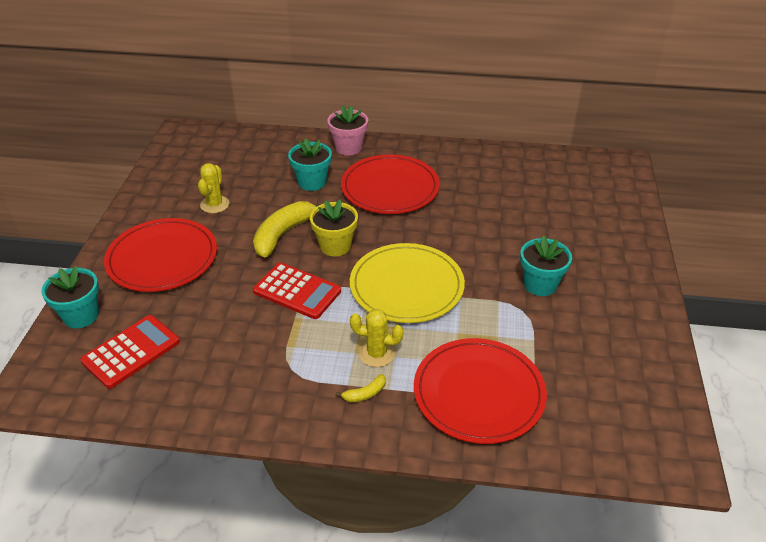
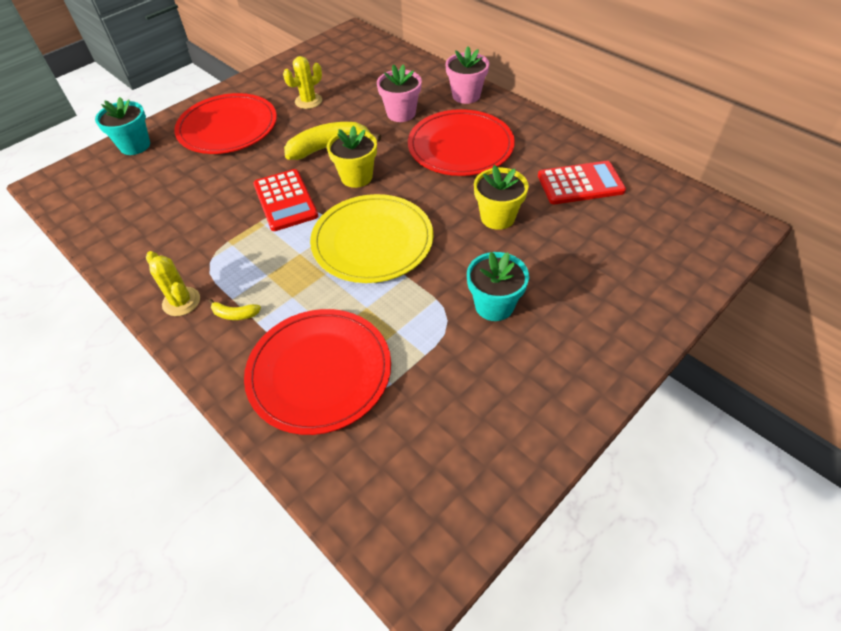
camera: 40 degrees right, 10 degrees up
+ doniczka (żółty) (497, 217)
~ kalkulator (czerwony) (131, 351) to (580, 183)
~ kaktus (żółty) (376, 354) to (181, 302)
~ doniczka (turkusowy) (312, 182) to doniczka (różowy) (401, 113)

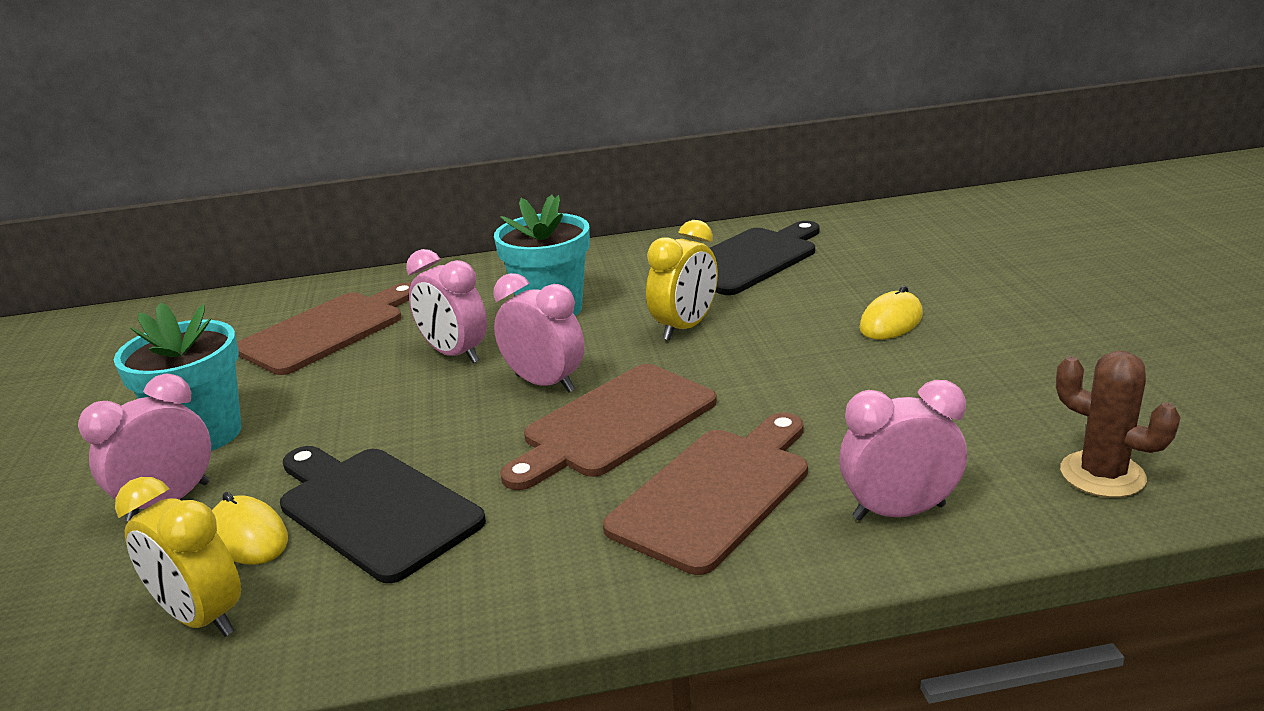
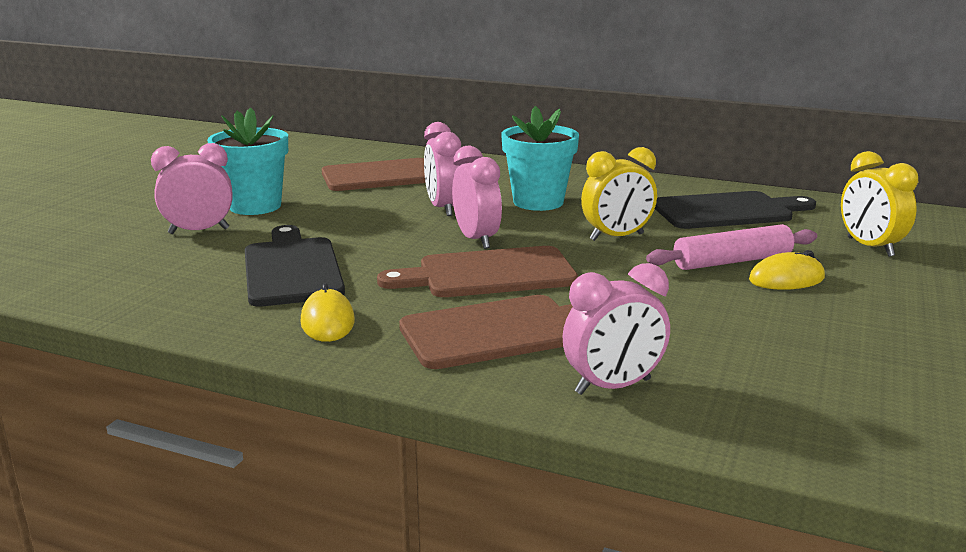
camera: 30 degrees right, 5 degrees down
- kaktus (brązowy) (1102, 475)
+ wałek do ciasta (różowy) (732, 261)
~ budzik (żółty) (202, 618) to (869, 247)
~ myszka (żółty) (249, 536) to (327, 322)
~ budzik (różowy) (899, 512) = (613, 387) 135 degrees clockwise

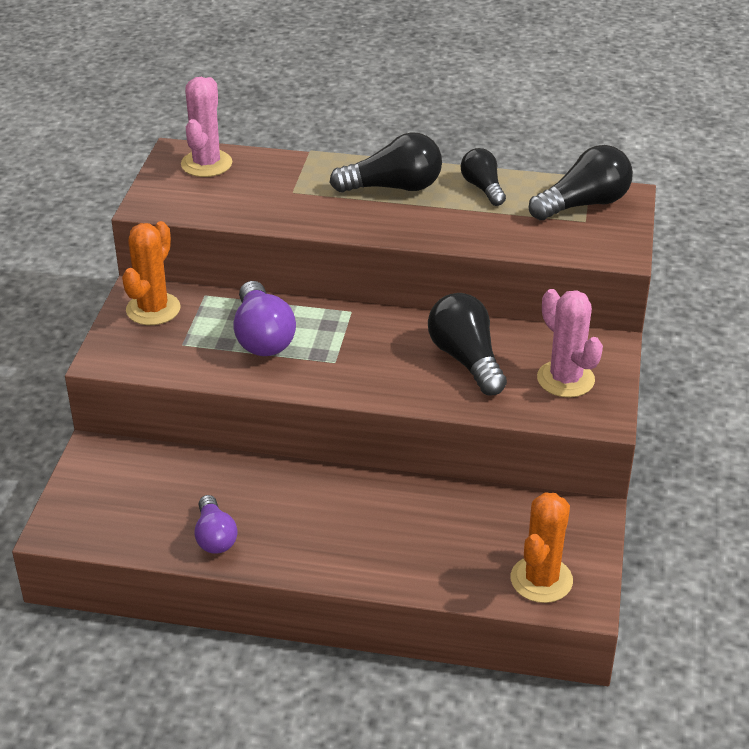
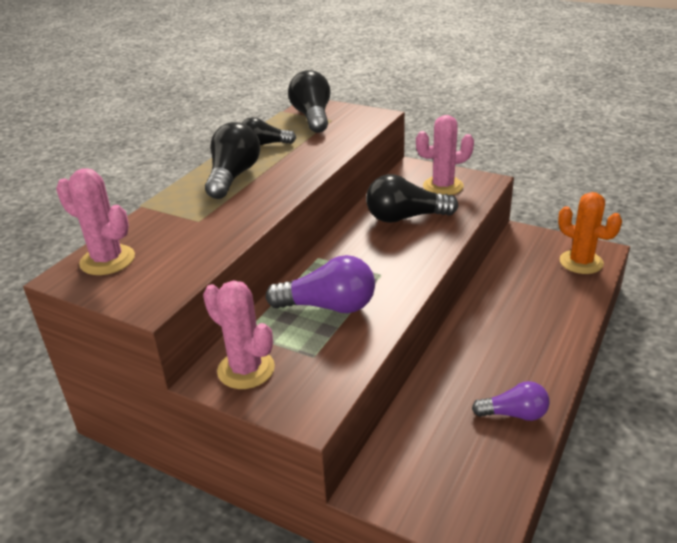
camera: 70 degrees left, 5 degrees down
~ kaktus (pomarańczowy) (153, 309) to kaktus (różowy) (246, 369)

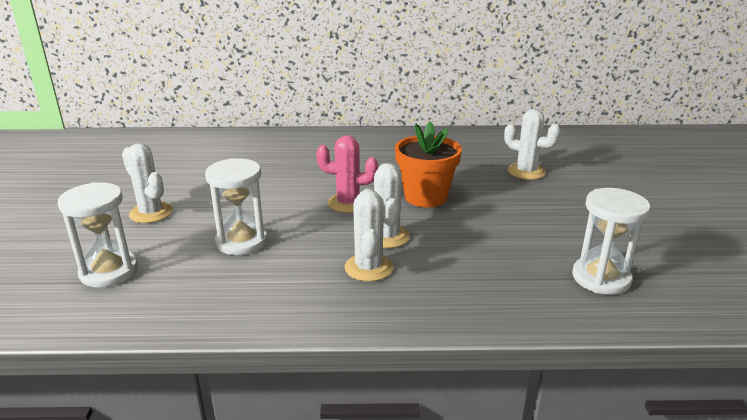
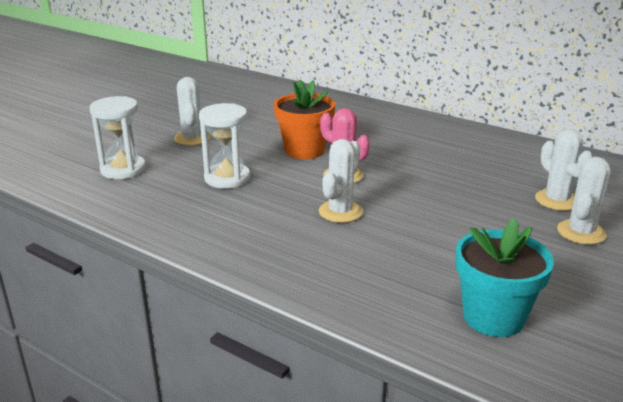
camera: 35 degrees right, 0 degrees up
~ kaktus (biały) (368, 268) to (581, 232)
~ doniczka (pomarańczowy) (425, 197) to (304, 150)
~ klepsydra (biały) (601, 278) to doniczka (turkusowy) (493, 317)

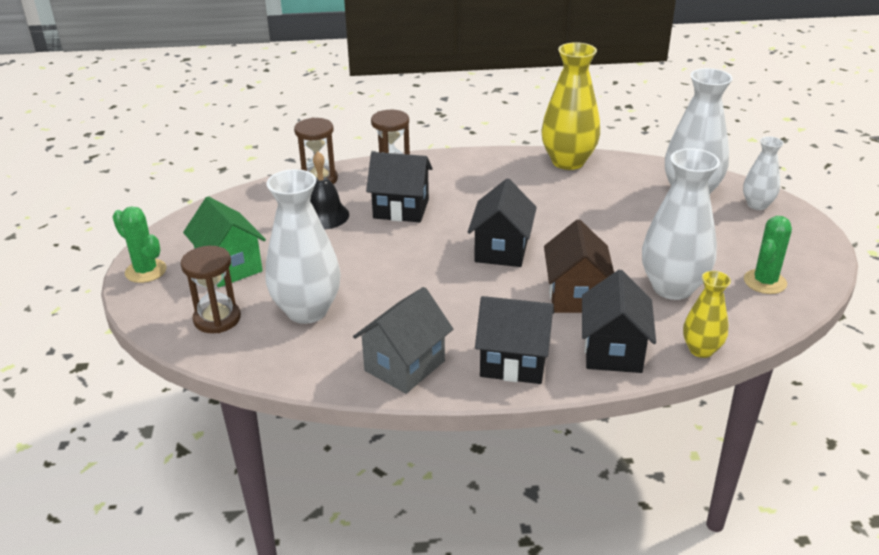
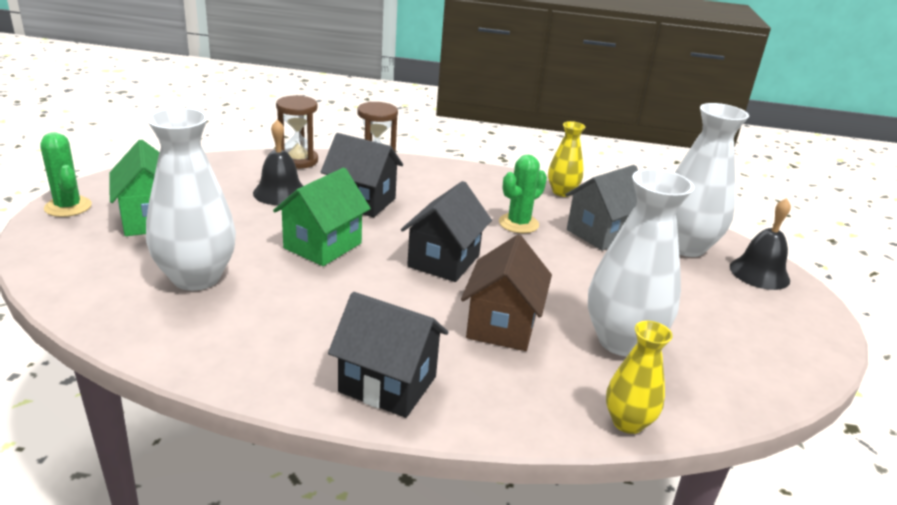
camera: 10 degrees right, 5 degrees down
- klepsydra (brązowy) (217, 319)
- domek (czarny) (613, 351)
+ domek (zielony) (323, 245)
~ domek (szary) (404, 366) to (601, 233)
~ kaktus (zielony) (765, 282) to (518, 223)
~ wazon (biały) (757, 205) to dzwonek (czarny) (759, 273)
~ wazon (żółty) (568, 162) = (562, 192) x0.56

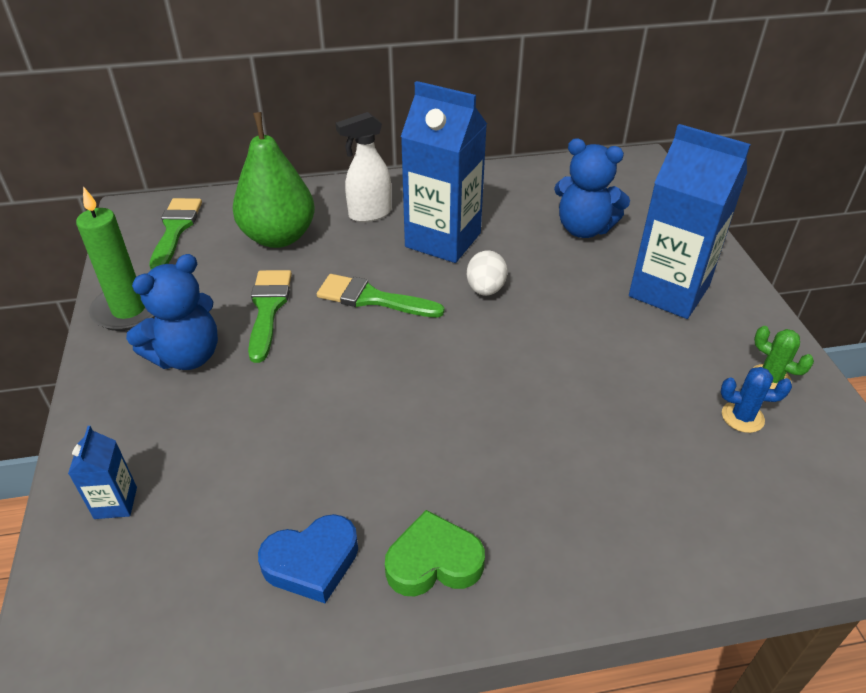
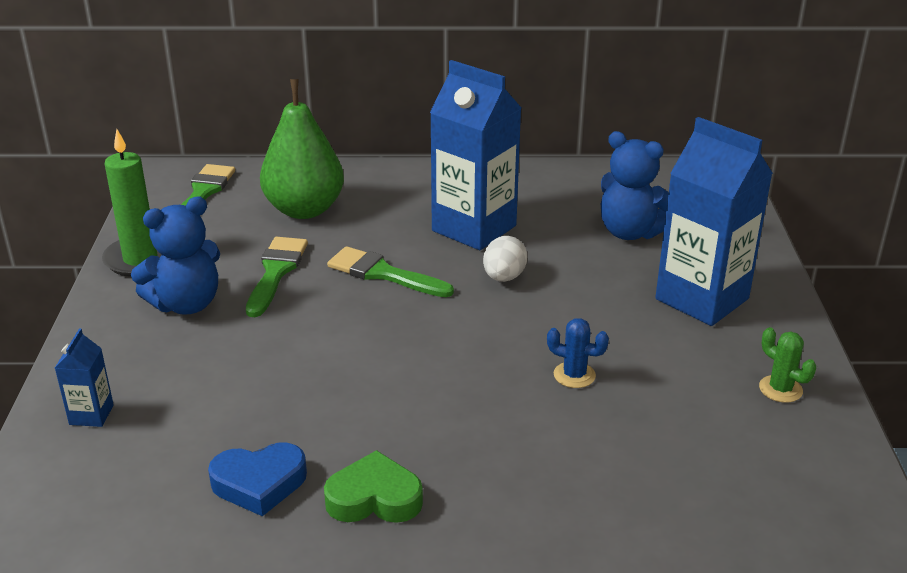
camera: 10 degrees right, 10 degrees down
- spryskiwacz (biały) (369, 214)
~ kaktus (niebieski) (742, 417) to (574, 375)

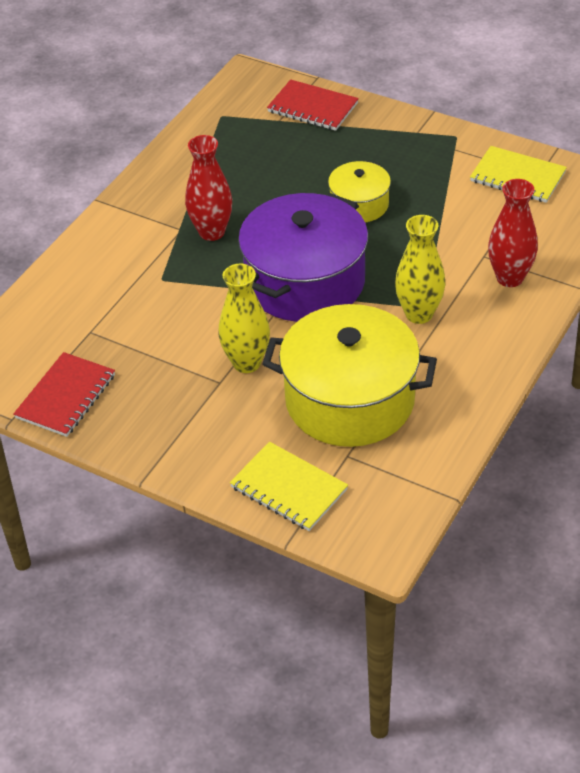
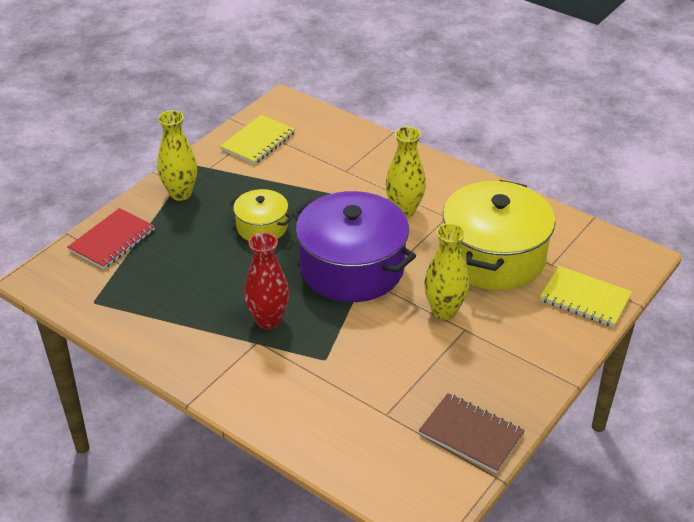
camera: 85 degrees left, 5 degrees down
- wazon (czerwony) (510, 278)
+ wazon (żółty) (180, 193)
~ zeszyt (czerwony) (66, 396) to zeszyt (brązowy) (471, 434)
~ zeszyt (żółty) (289, 488) = (585, 298) 75 degrees clockwise

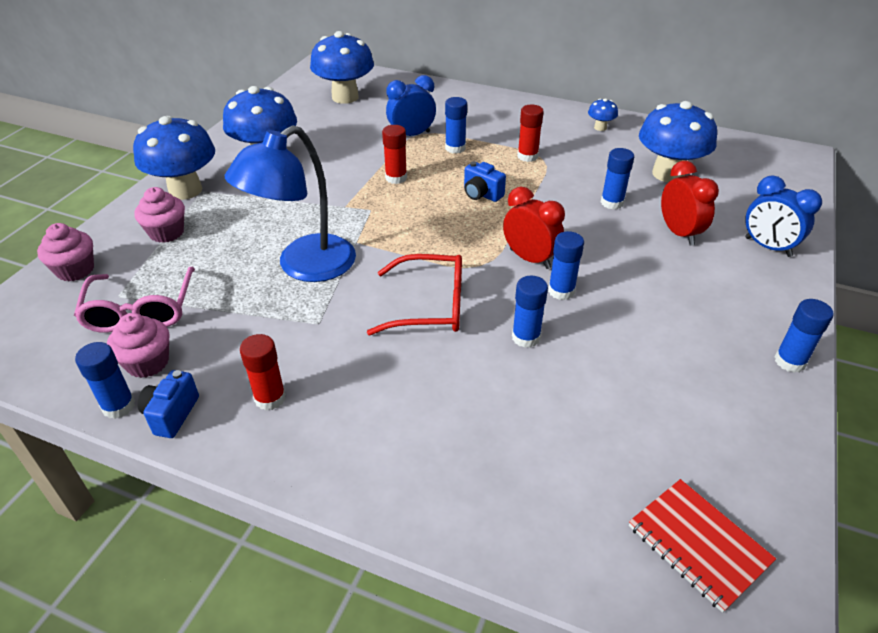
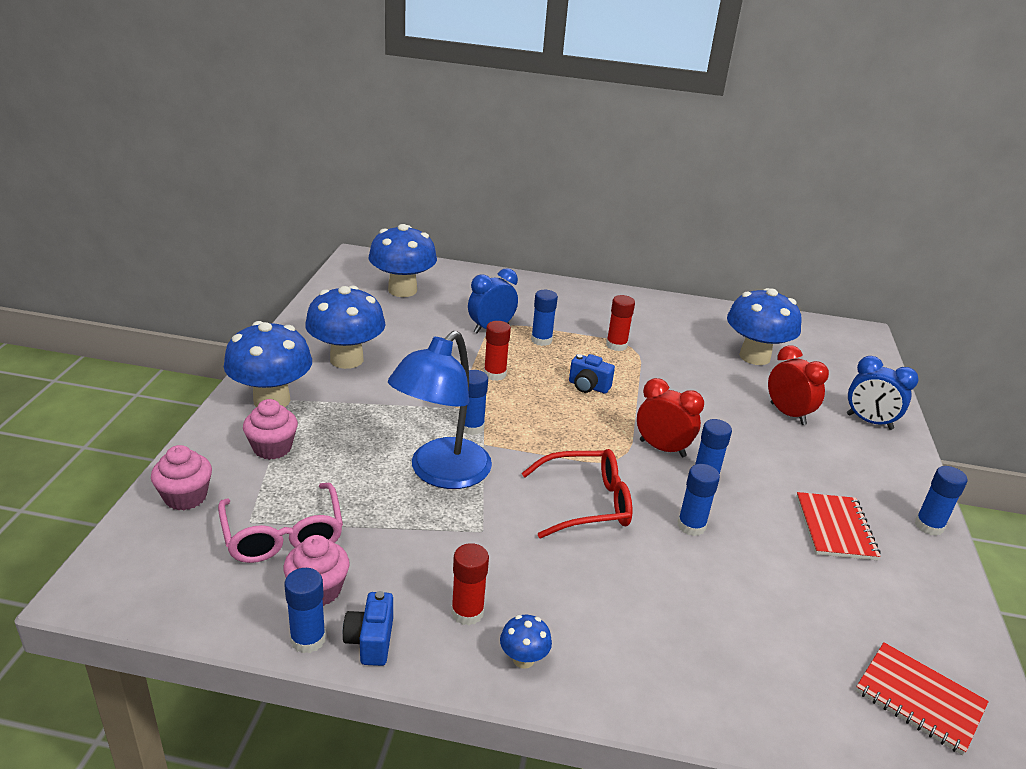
camera: 15 degrees left, 10 degrees down
+ zeszyt (czerwony) (835, 528)
~ grzyb (niebieski) (600, 127) to (523, 659)
~ klej w sztyfcie (niebieski) (612, 203) to (471, 427)

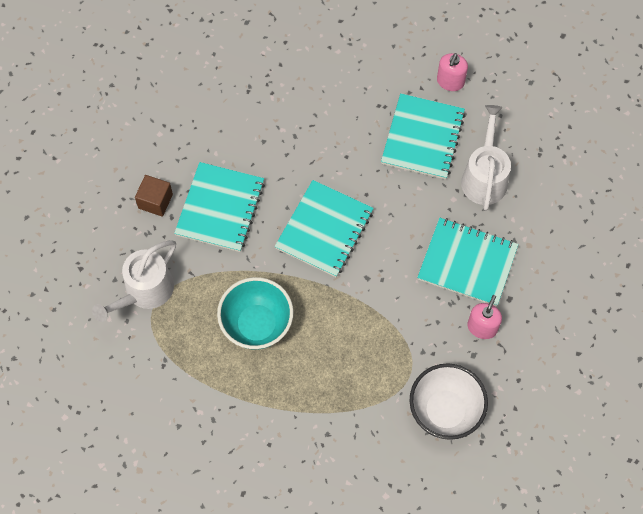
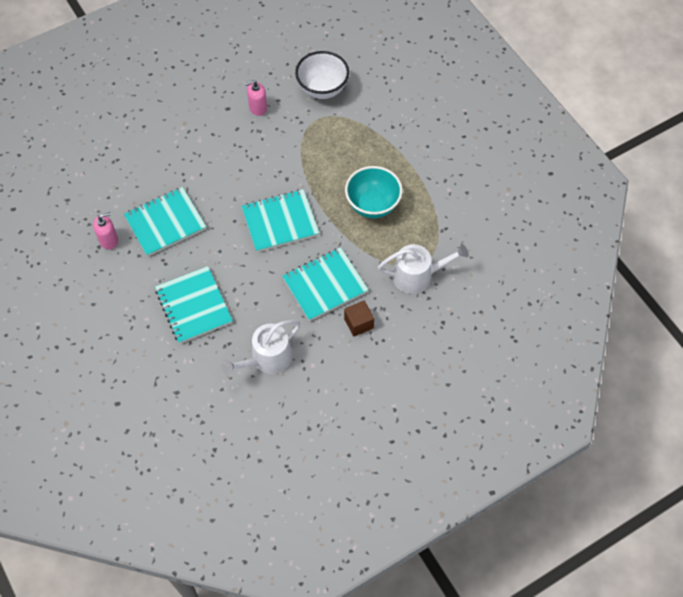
camera: 135 degrees left, 5 degrees down
~ zeszyt (turkusowy) (467, 263) to (194, 306)
~ konewka (biały) (484, 177) to (267, 358)

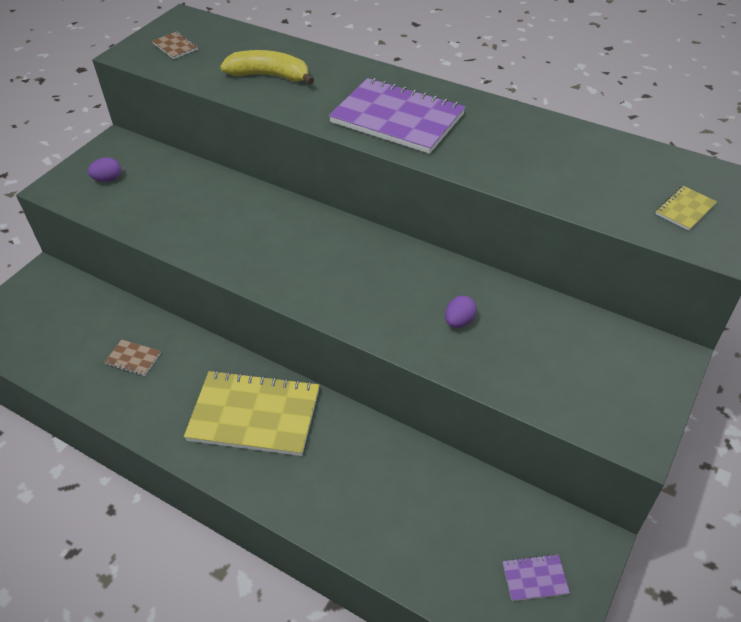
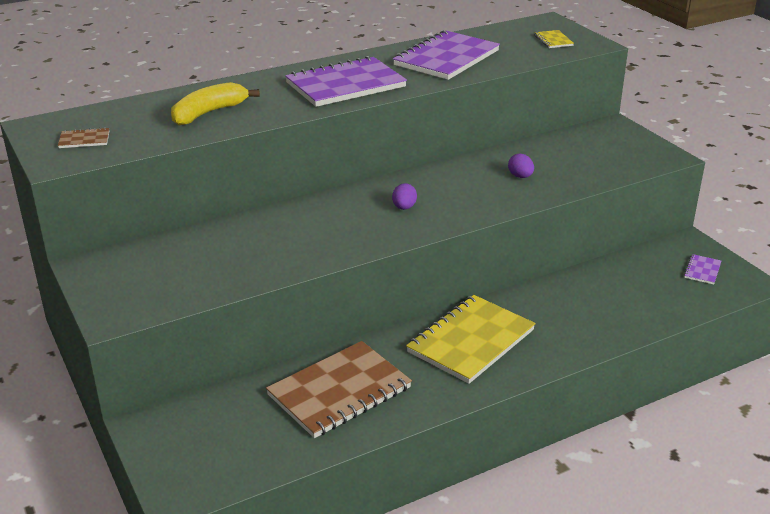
camera: 60 degrees left, 15 degrees down
+ zeszyt (fioletowy) (446, 58)
~ jajko (fioletowy) (108, 179) to (404, 207)
~ zeszyt (brązowy) (133, 359) = (339, 391) x2.39

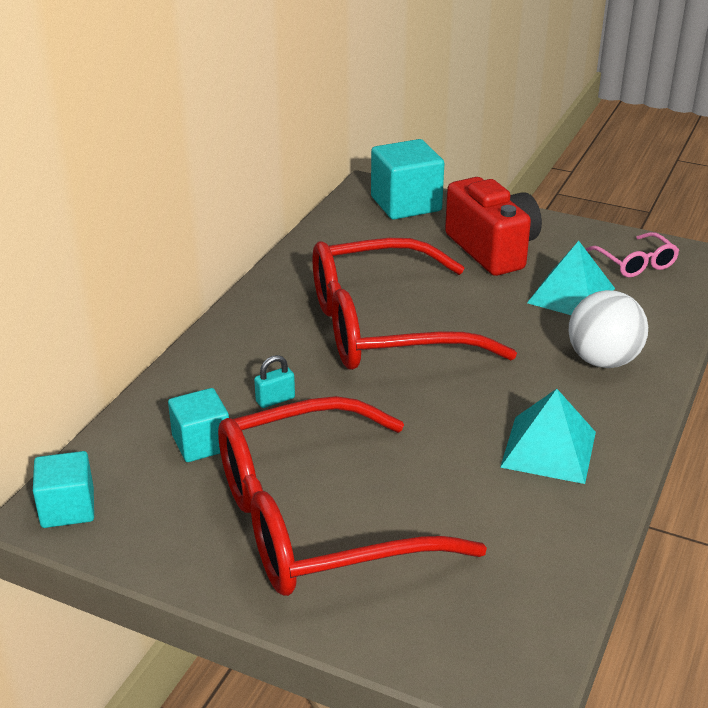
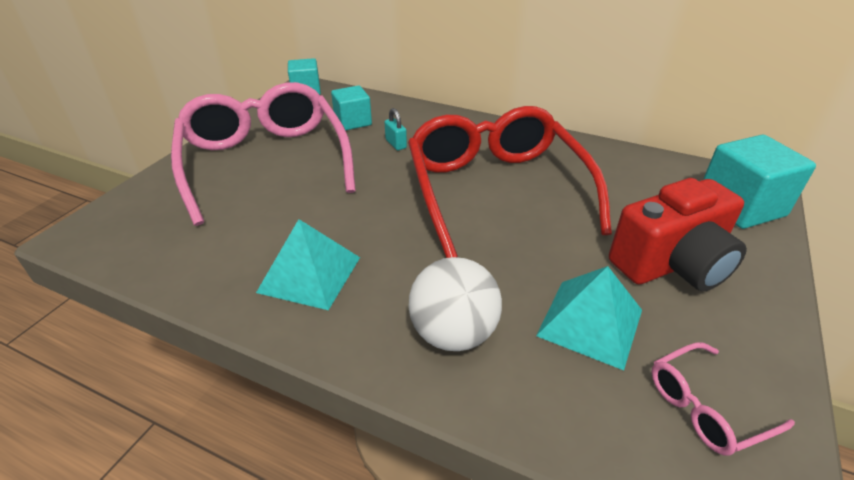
camera: 90 degrees right, 5 degrees up
~ okulary (czerwony) (318, 520) to okulary (różowy) (265, 162)

